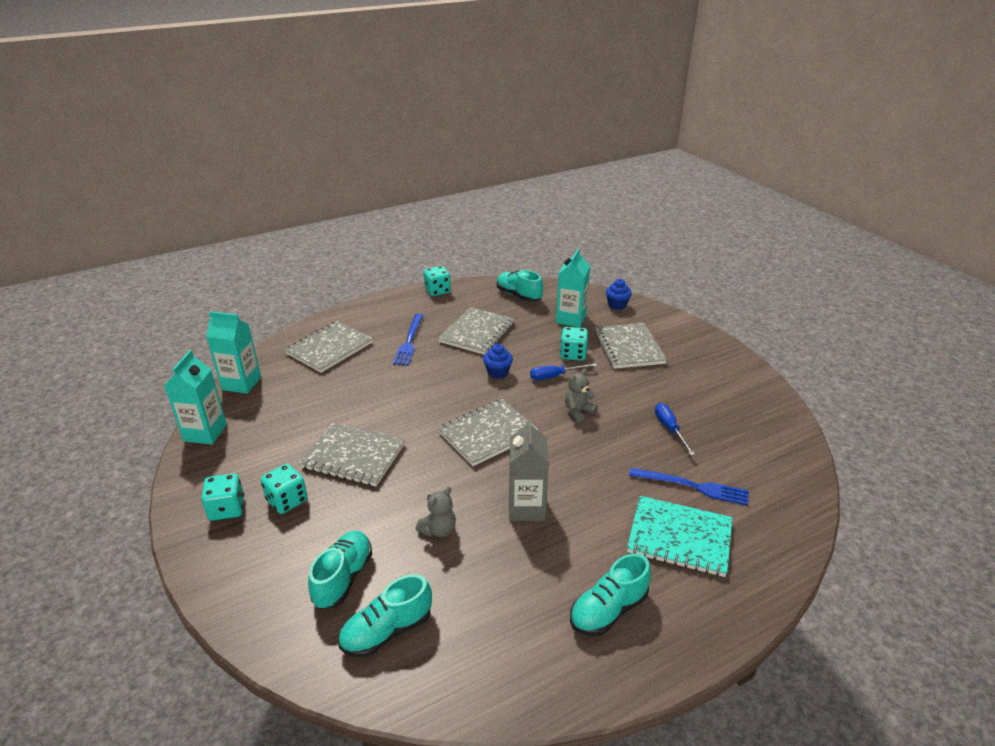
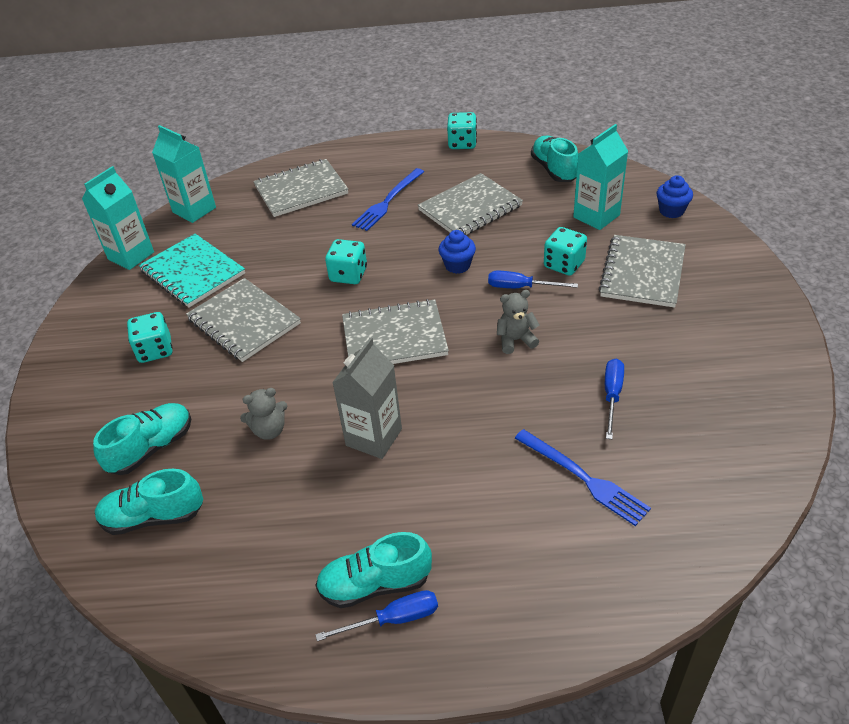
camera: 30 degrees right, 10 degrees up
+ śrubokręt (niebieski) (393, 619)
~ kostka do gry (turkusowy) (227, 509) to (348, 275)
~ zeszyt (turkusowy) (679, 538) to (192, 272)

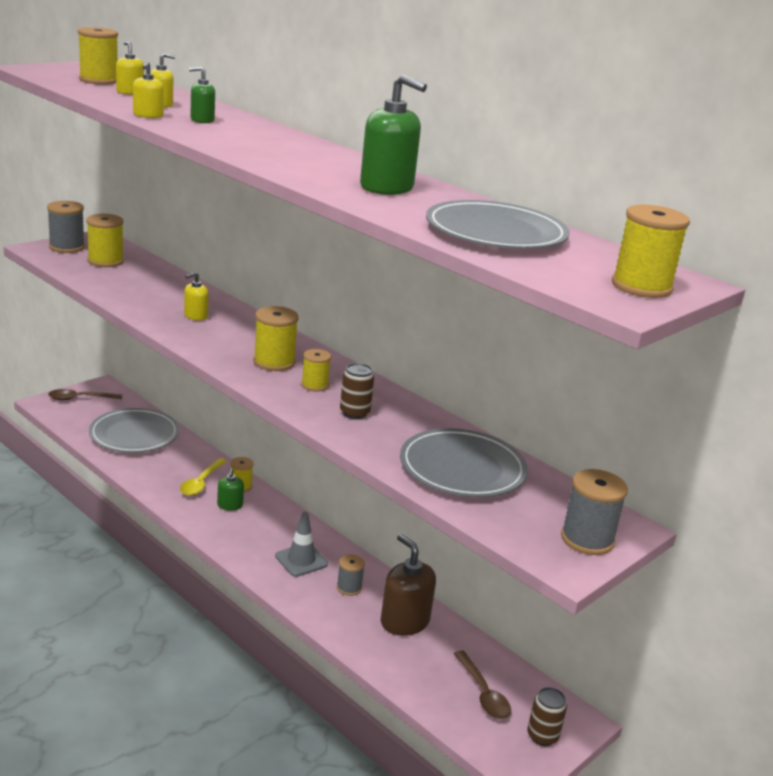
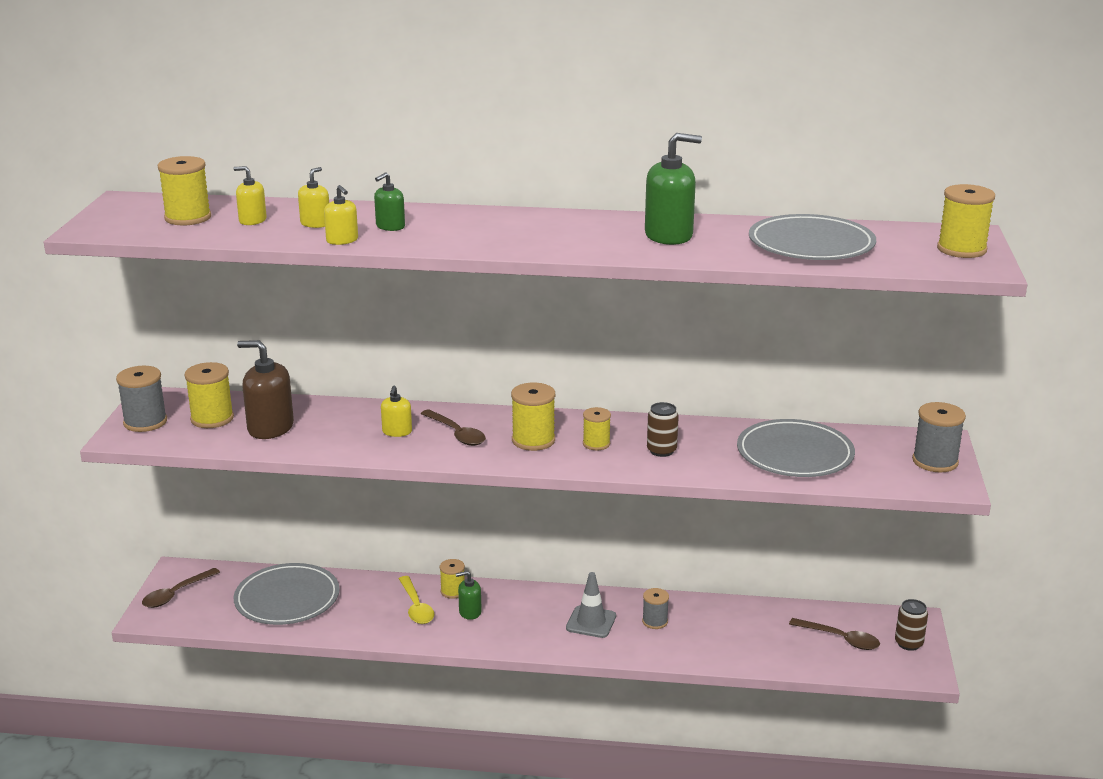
camera: 35 degrees left, 0 degrees up
+ łyżka (brązowy) (456, 434)
~ dozownik mydła (brązowy) (404, 622) to (270, 428)
~ dozownik mydła (zielony) (230, 505) = (470, 612) 120 degrees clockwise

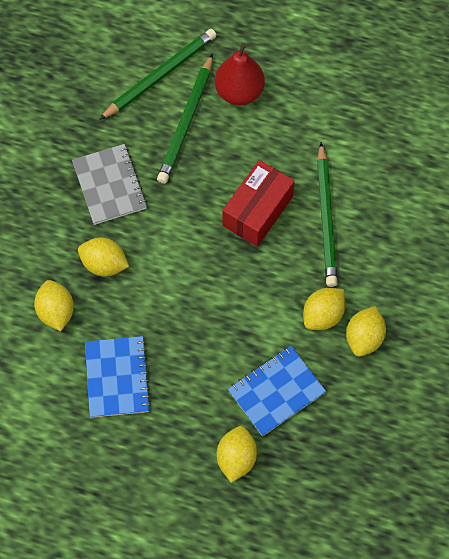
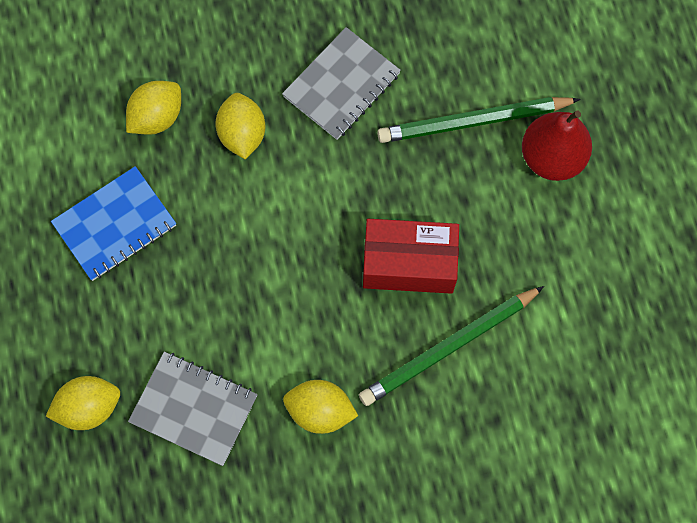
camera: 60 degrees right, 5 degrees up
- ołówek (zielony) (160, 76)
- cytryna (żółty) (364, 338)
~ zeszyt (niebieski) (276, 391) to zeszyt (szary) (194, 409)

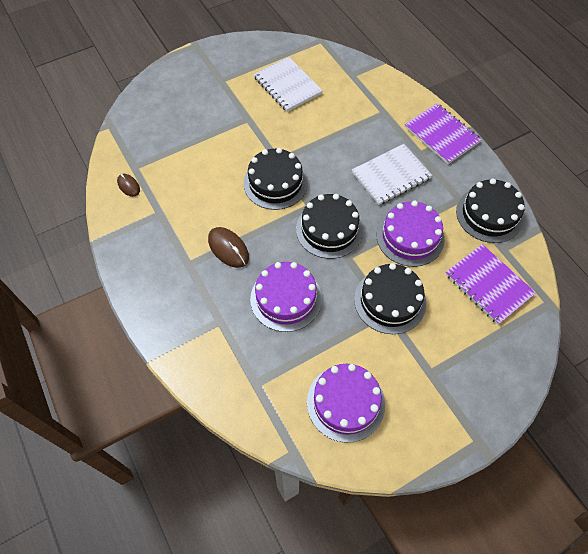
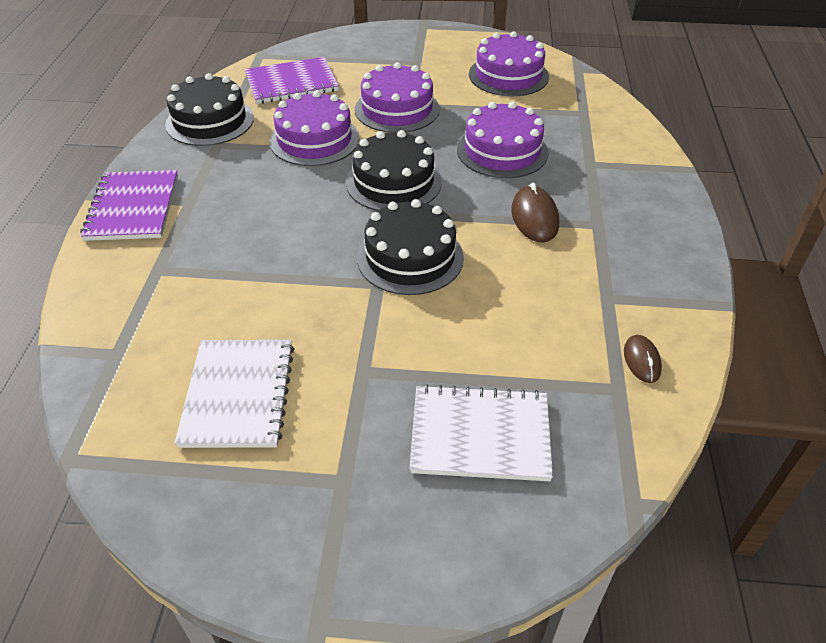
camera: 145 degrees left, 15 degrees down
~ zeszyt (biały) (391, 175) to (480, 435)
~ tort (czarny) (390, 301) to tort (fioletowy) (397, 109)
~ zeszyt (fioletowy) (488, 285) = (291, 83) 75 degrees clockwise

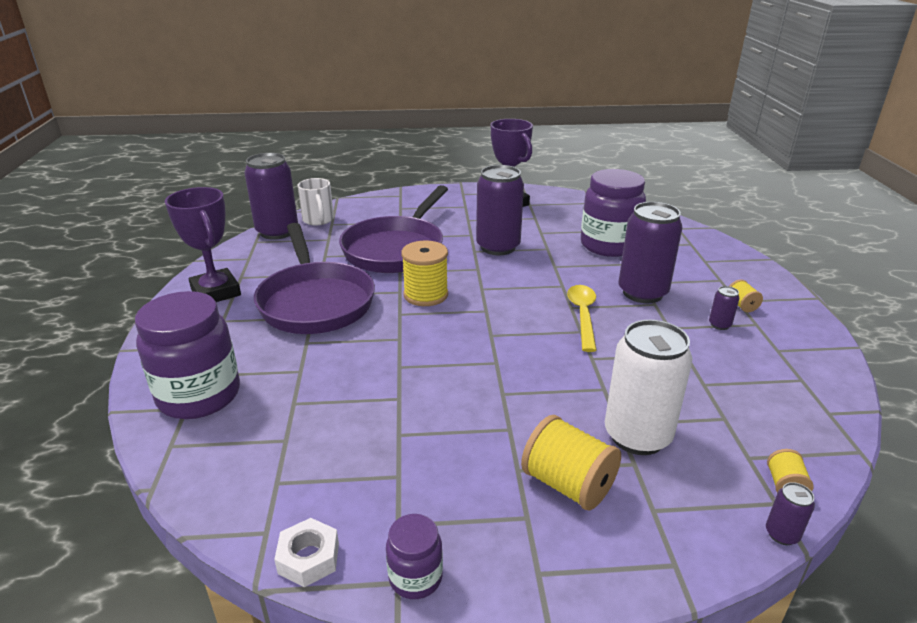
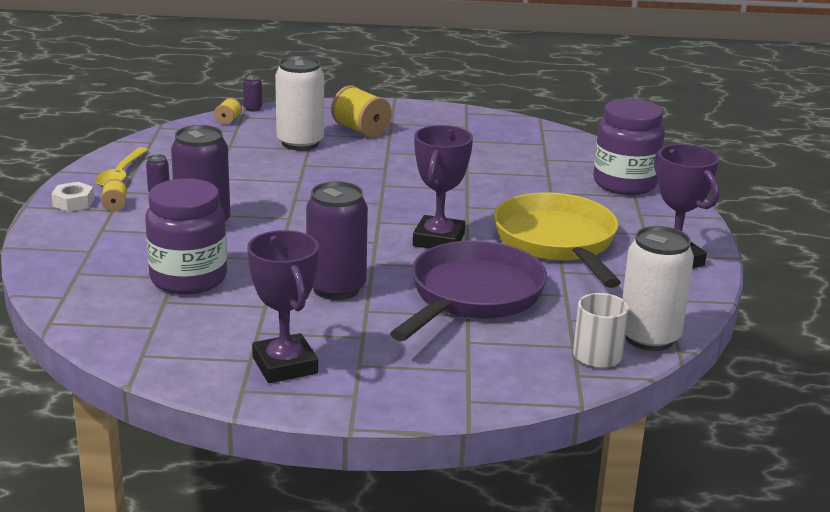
camera: 175 degrees left, 5 degrees down
- słoik (fioletowy) (415, 577)
~ nakrętka (biały) (308, 558) to (73, 202)
~ łyżka (żółty) (583, 315) to (121, 174)
~ szpulka (żółty) (426, 295) to puchar (fioletowy) (438, 240)
~ puszka (fioletowy) (277, 232) to puszka (biały) (649, 337)
~ patelnia (fioletowy) (315, 302) to patelnia (żółty) (557, 242)

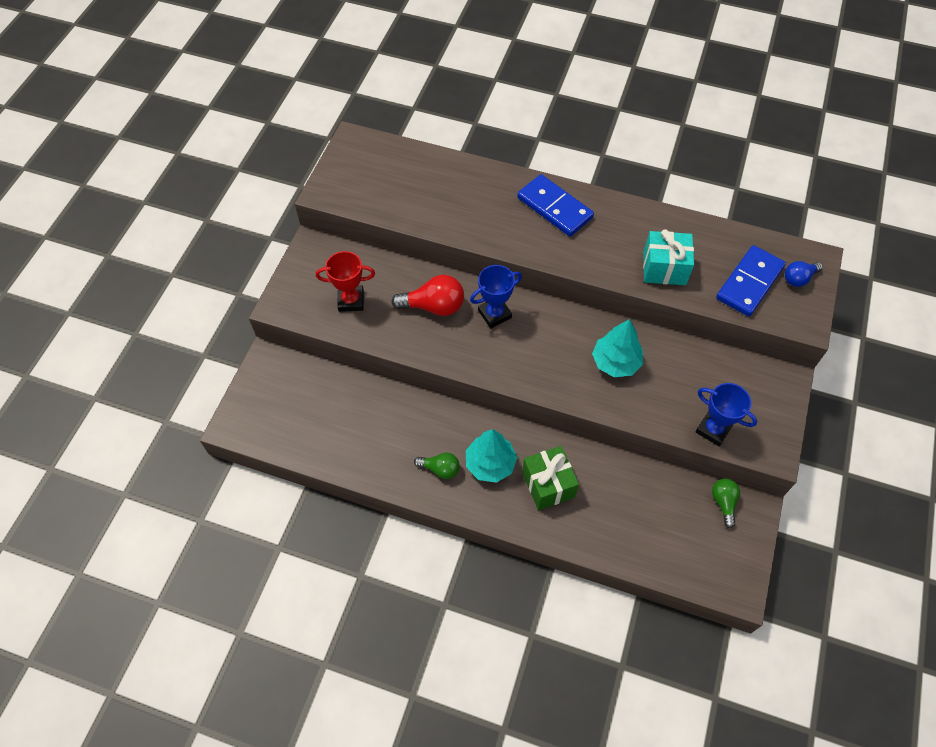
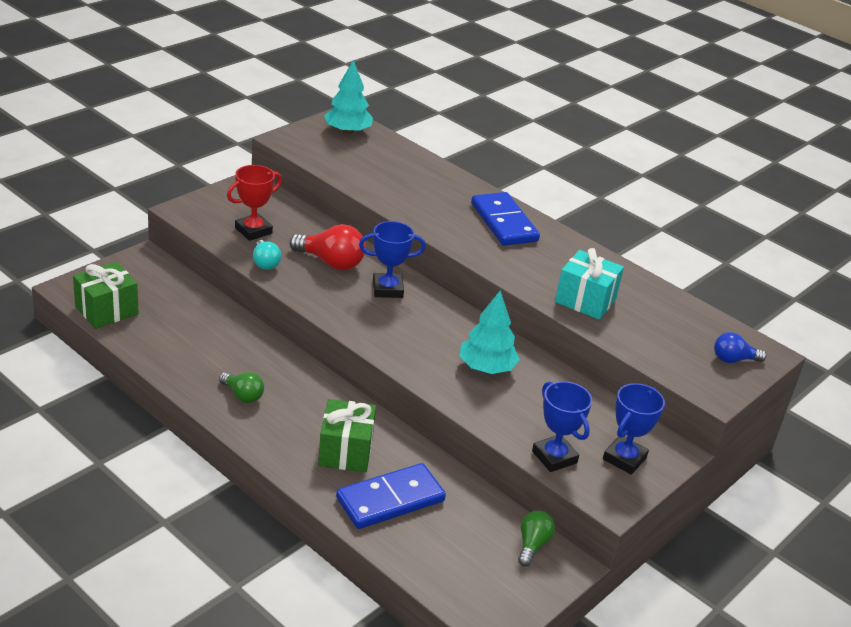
camera: 20 degrees right, 25 degrees down
+ prezent (zielony) (107, 310)
+ żarówka (turkusowy) (265, 263)
+ puchar (niebieski) (624, 458)
~ drzewko (turkusowy) (490, 464) to (347, 131)
~ kostka domina (niebieski) (749, 283) to (390, 499)
~ puchar (czerwony) (351, 301) = (253, 231) 60 degrees counterclockwise

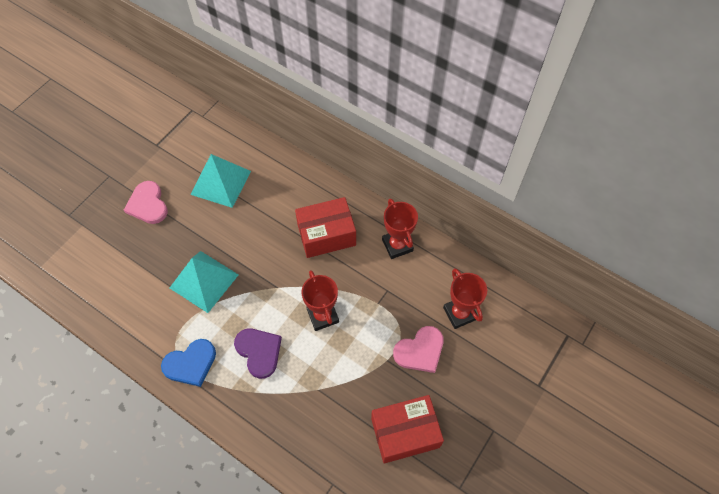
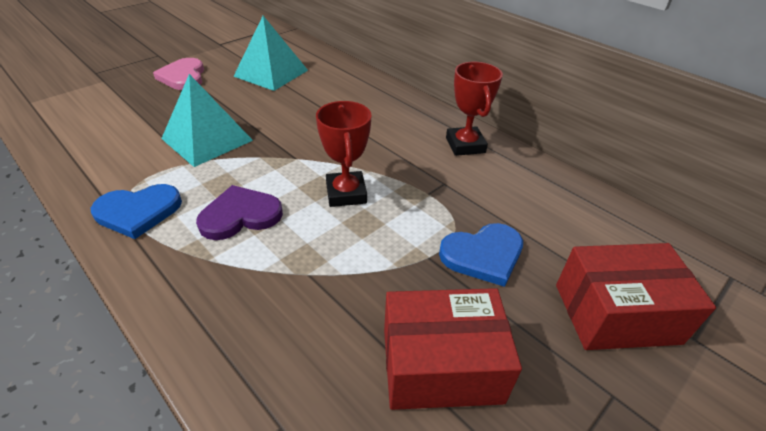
camera: 10 degrees right, 20 degrees down
- puchar (czerwony) (459, 313)
~ pudełko (czerwony) (326, 235) to (616, 313)
~ serce (różowy) (420, 351) to serce (niebieski) (483, 255)
~ serce (fioletowy) (259, 352) = (240, 215) 90 degrees counterclockwise

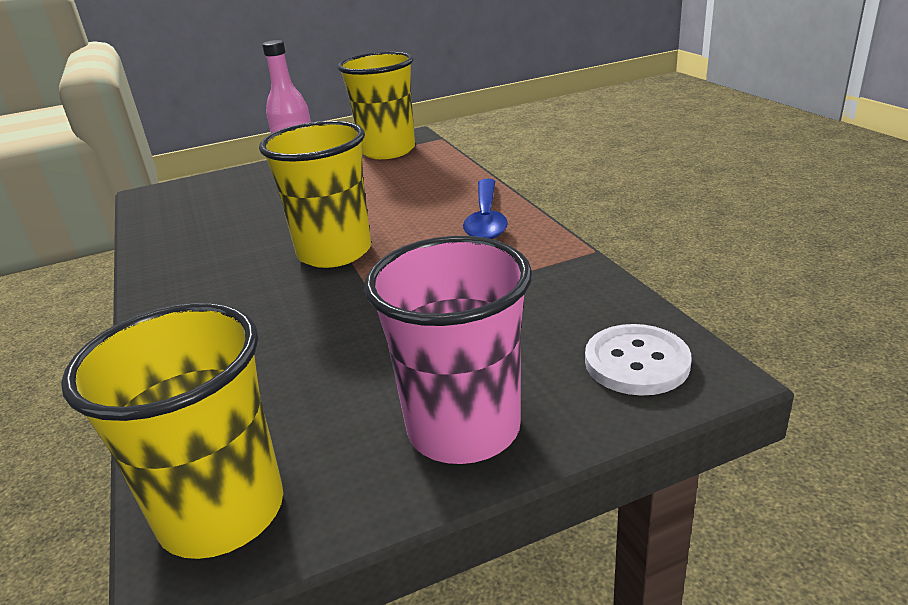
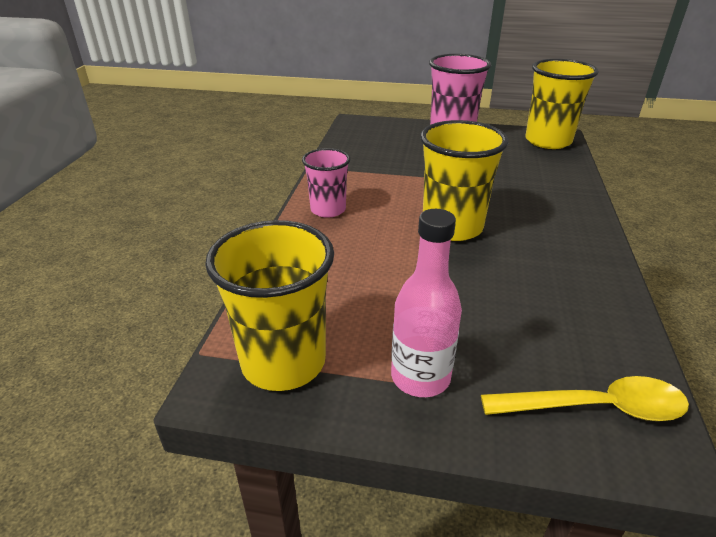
camera: 150 degrees left, 5 degrees up
- guzik (biały) (636, 362)
+ łyżka (żółty) (595, 407)
~ łyżka (niebieski) (486, 219) to szklanka (różowy) (328, 210)

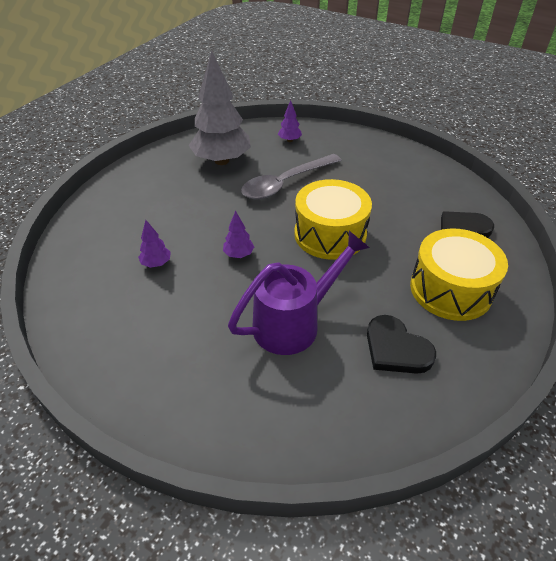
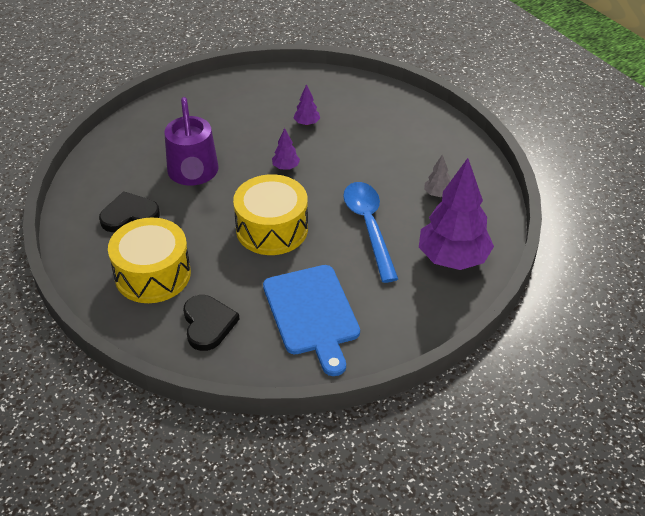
camera: 115 degrees right, 0 degrees up
+ deska do krojenia (niebieski) (312, 314)
~ łyżka (szary) (285, 183) to łyżka (niebieski) (369, 227)
~ drzewko (szary) (222, 161) = (437, 194) x0.42
~ drzewko (fioletowy) (289, 140) = (453, 259) x2.38

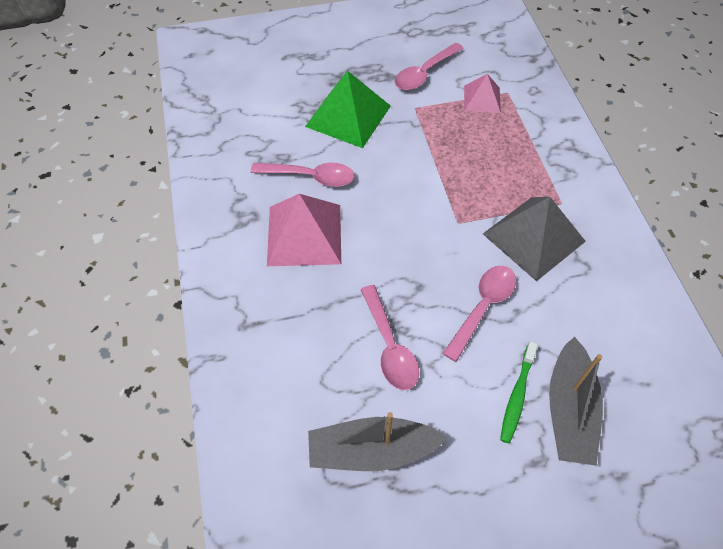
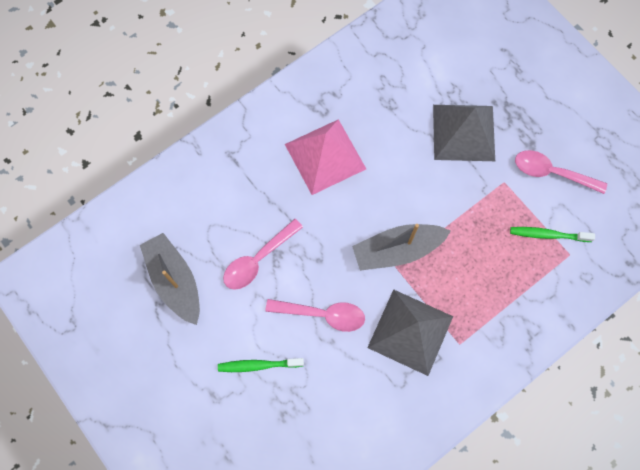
camera: 65 degrees right, 15 degrees up
- łyżka (różowy) (310, 177)
~ łódka (szary) (569, 410) to (397, 250)
~ piramida (różowy) (482, 99) to szczoteczka do zębów (zielony) (548, 235)
~ piramida (zielony) (348, 116) to piramida (szary) (463, 132)

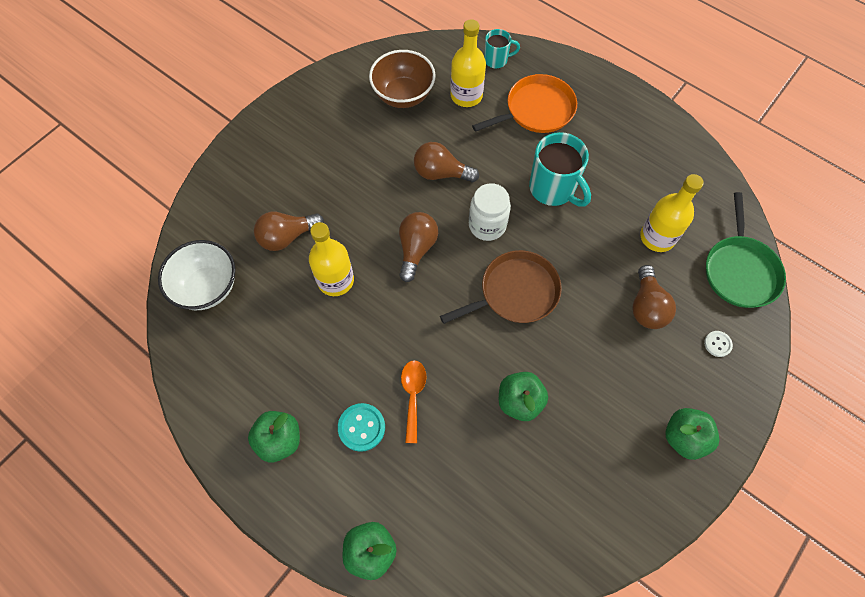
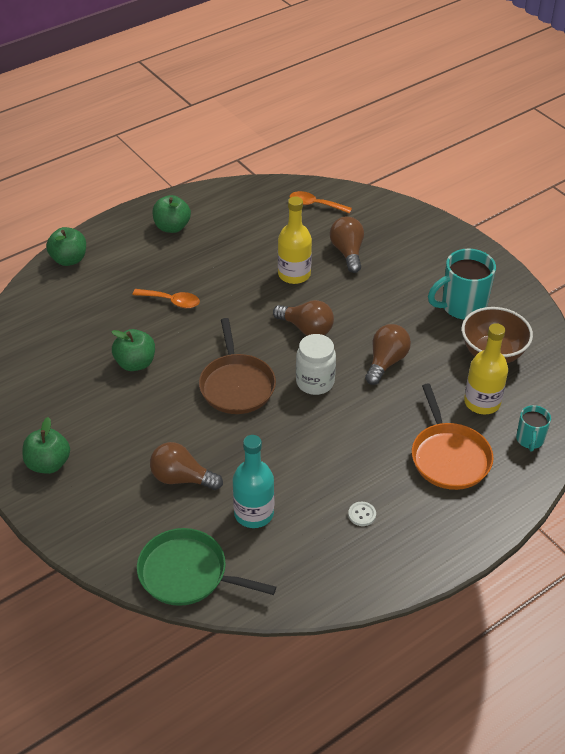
camera: 105 degrees right, 20 degrees down
- guzik (turkusowy) (361, 427)
~ kubek (turkusowy) (553, 189) to (462, 306)
~ guzik (biały) (717, 344) to (362, 514)
~ miska (biały) (207, 287) to łyżka (pomarańczowy) (315, 205)
~ butelka (żółty) (657, 237) to butelka (turkusowy) (254, 513)

